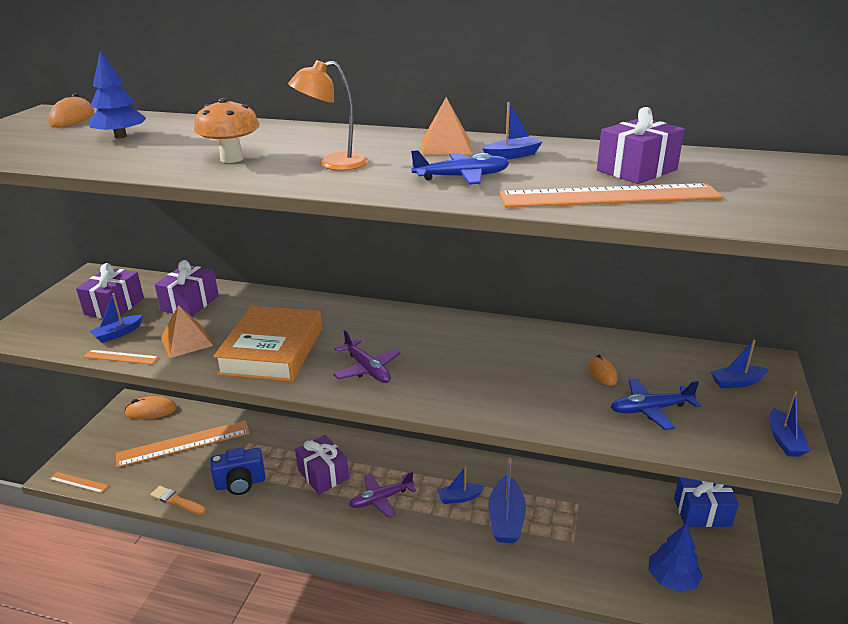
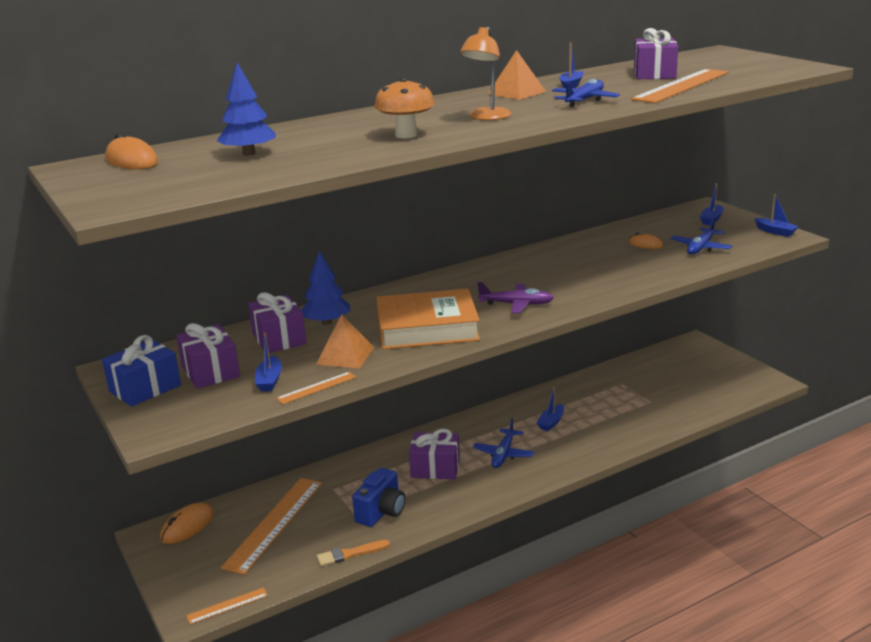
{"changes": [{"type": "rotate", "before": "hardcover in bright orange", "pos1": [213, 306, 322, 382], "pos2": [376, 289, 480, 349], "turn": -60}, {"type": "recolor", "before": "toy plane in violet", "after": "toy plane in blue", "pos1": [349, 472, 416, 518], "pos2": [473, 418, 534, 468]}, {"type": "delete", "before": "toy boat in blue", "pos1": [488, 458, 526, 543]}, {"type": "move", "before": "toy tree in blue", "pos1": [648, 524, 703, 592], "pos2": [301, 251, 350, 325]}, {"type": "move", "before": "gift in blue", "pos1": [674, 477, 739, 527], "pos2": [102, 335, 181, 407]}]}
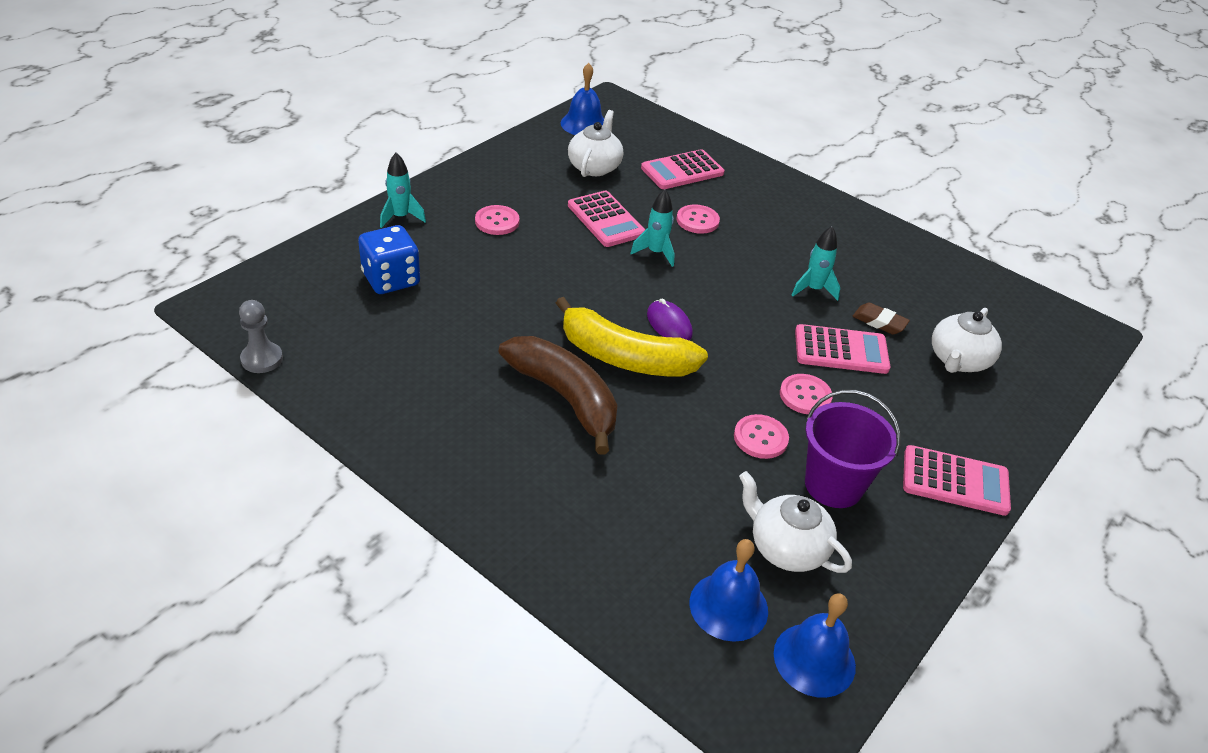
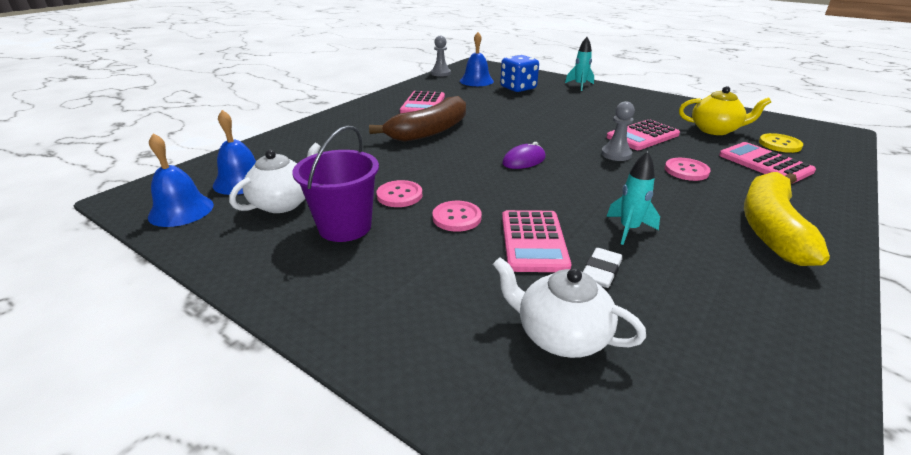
{"changes": [{"type": "delete", "before": "button in rose-pink", "pos1": [475, 205, 519, 235]}, {"type": "move", "before": "banana in golden", "pos1": [556, 297, 708, 377], "pos2": [744, 172, 830, 266]}, {"type": "move", "before": "hand bell in blue", "pos1": [561, 63, 604, 135], "pos2": [460, 32, 494, 86]}, {"type": "recolor", "before": "china teapot in pure white", "after": "china teapot in golden", "pos1": [568, 110, 623, 177], "pos2": [679, 86, 771, 135]}, {"type": "replace", "before": "toy rocket in turquoise", "after": "pawn in grey", "pos1": [630, 189, 675, 267], "pos2": [601, 101, 635, 161]}, {"type": "recolor", "before": "gum eraser in dark brown", "after": "gum eraser in pure white", "pos1": [852, 302, 910, 335], "pos2": [583, 248, 622, 288]}, {"type": "move", "before": "adding machine in rose-pink", "pos1": [903, 445, 1011, 516], "pos2": [400, 91, 445, 113]}, {"type": "insert", "after": "button in golden", "pos2": [759, 133, 803, 153]}]}
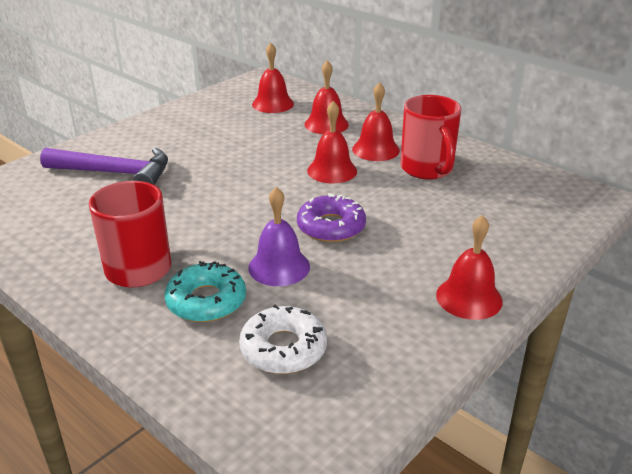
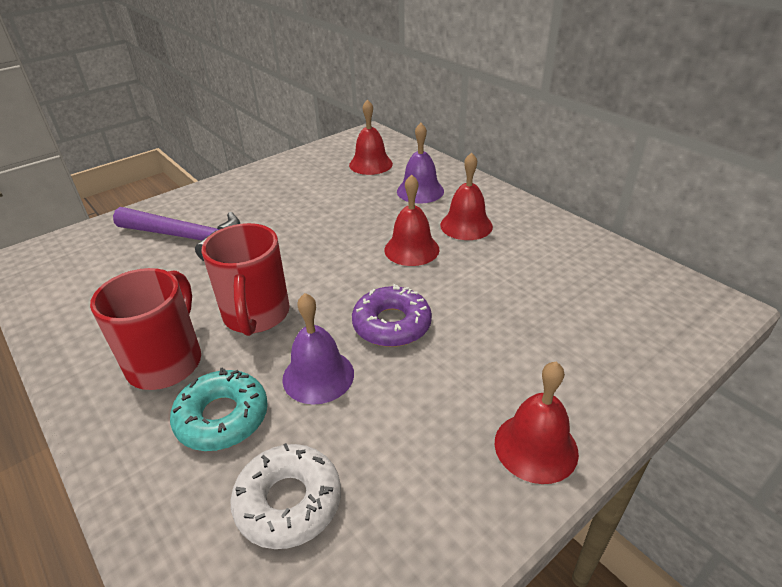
{"changes": [{"type": "recolor", "before": "hand bell in red", "after": "hand bell in violet", "pos1": [305, 60, 349, 134], "pos2": [397, 123, 444, 203]}, {"type": "move", "before": "mug in red", "pos1": [400, 95, 461, 180], "pos2": [202, 223, 290, 336]}]}
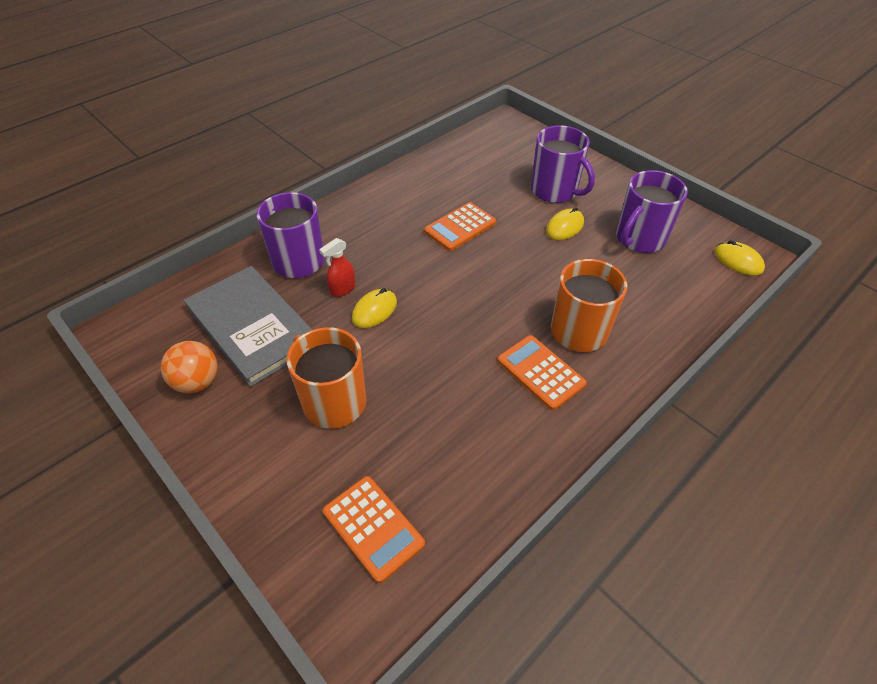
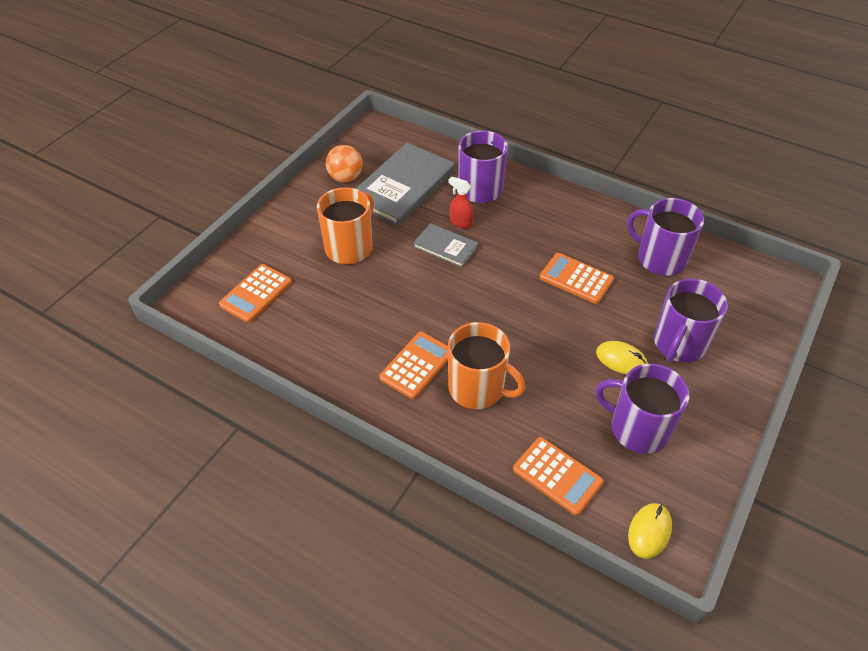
{"changes": [{"type": "replace", "before": "mouse in golden", "after": "hardcover in grey", "pos1": [352, 288, 397, 328], "pos2": [413, 223, 478, 268]}, {"type": "insert", "after": "adding machine in bright orange", "pos2": [513, 437, 604, 516]}, {"type": "insert", "after": "mug in violet", "pos2": [627, 198, 704, 276]}]}
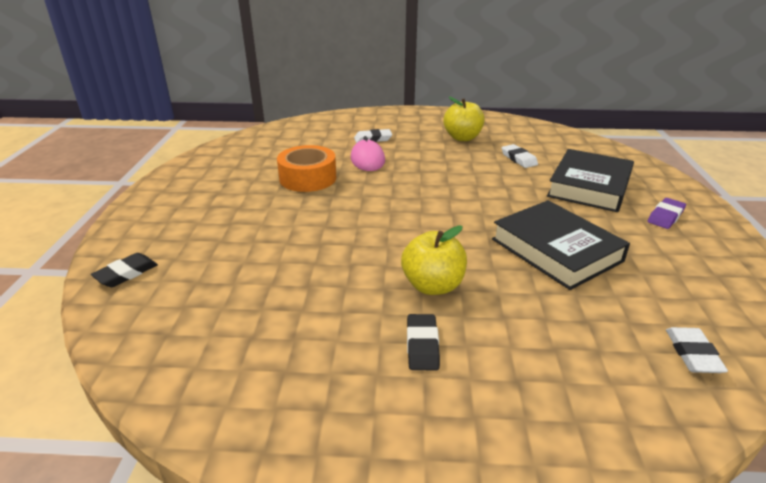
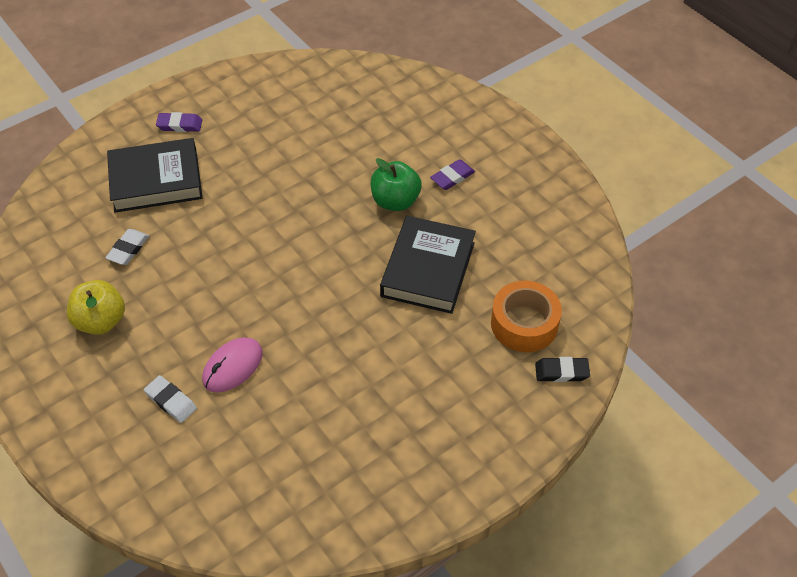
{"changes": [{"type": "move", "before": "tape in bright orange", "pos1": [277, 145, 336, 192], "pos2": [491, 281, 562, 352]}, {"type": "recolor", "before": "toy apple in golden", "after": "toy apple in emerald", "pos1": [401, 225, 467, 295], "pos2": [371, 158, 422, 211]}, {"type": "recolor", "before": "gum eraser in ebony", "after": "gum eraser in violet", "pos1": [407, 314, 440, 370], "pos2": [430, 159, 475, 190]}, {"type": "move", "before": "hardcover in ebony", "pos1": [492, 200, 630, 290], "pos2": [380, 216, 476, 314]}, {"type": "delete", "before": "gum eraser in pure white", "pos1": [666, 327, 728, 373]}]}
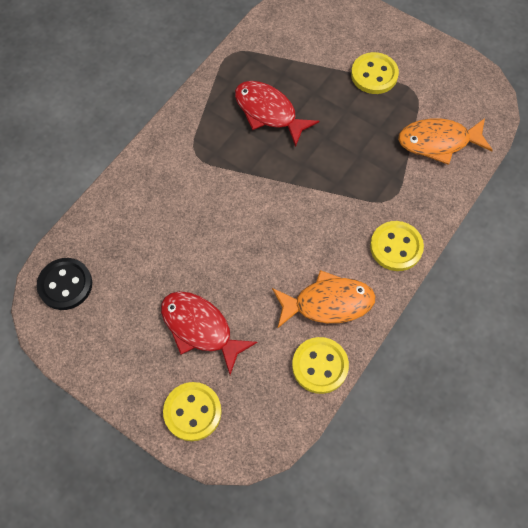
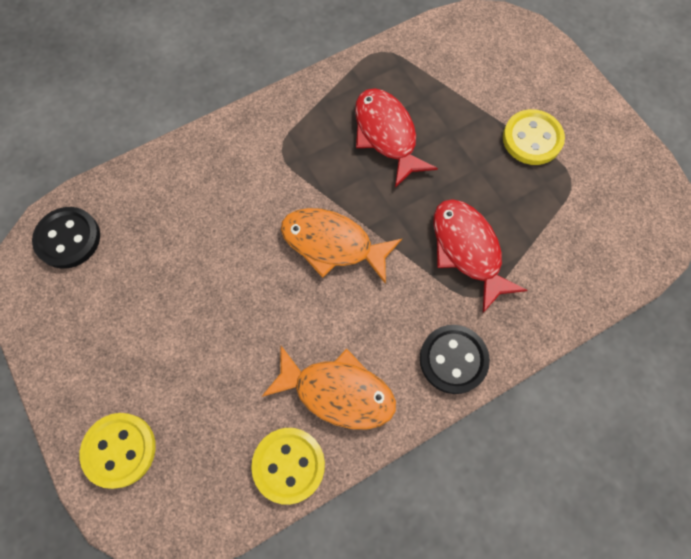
{"changes": [{"type": "move", "before": "fish in red", "pos1": [161, 291, 258, 375], "pos2": [433, 199, 527, 313]}, {"type": "recolor", "before": "button in golden", "after": "button in ebony", "pos1": [370, 221, 424, 271], "pos2": [420, 325, 490, 394]}, {"type": "move", "before": "fish in bright orange", "pos1": [398, 118, 493, 165], "pos2": [281, 208, 402, 284]}]}
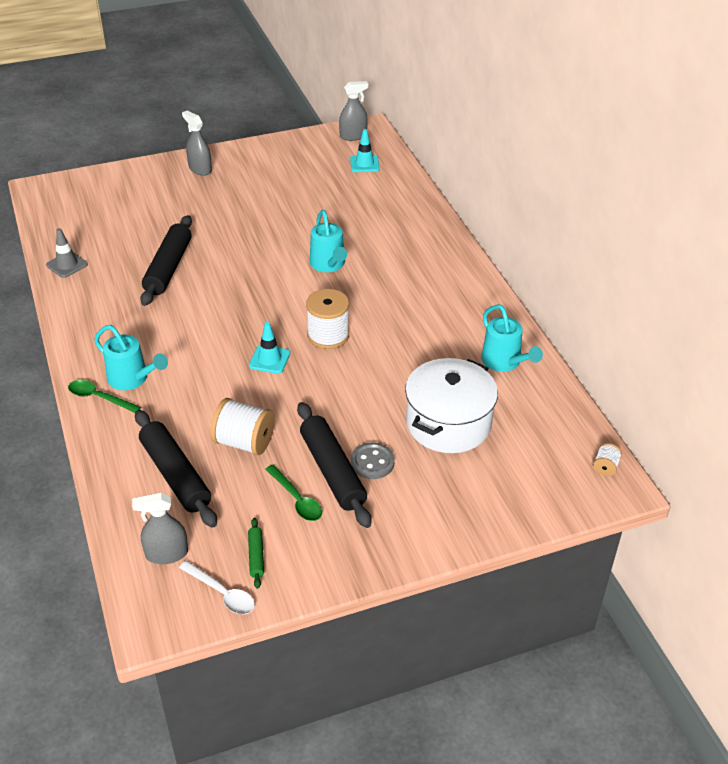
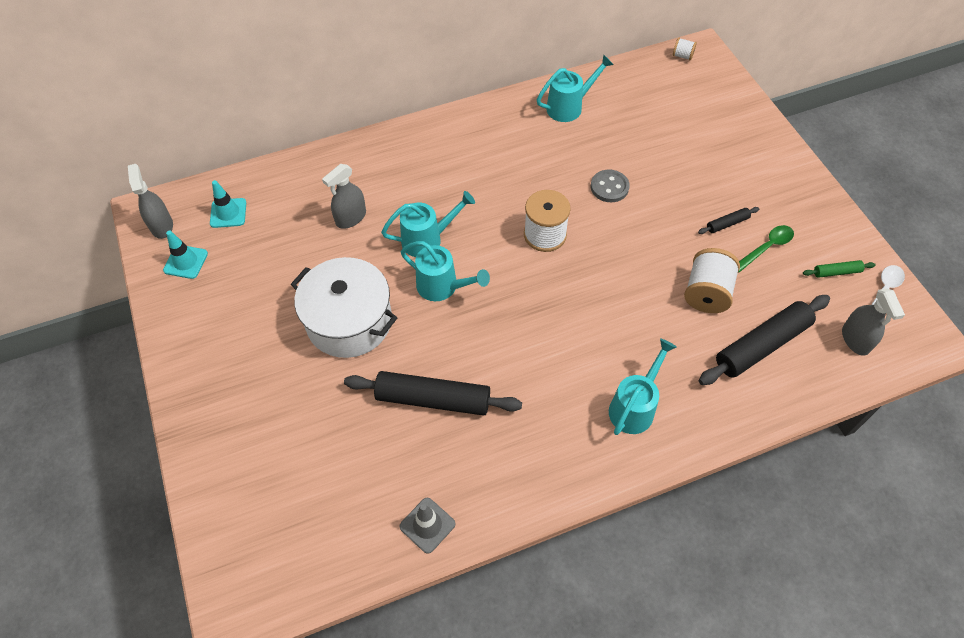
{"changes": [{"type": "delete", "before": "tablespoon in emerald", "pos1": [68, 380, 141, 413]}, {"type": "move", "before": "spray bottle in grey", "pos1": [182, 111, 212, 176], "pos2": [322, 164, 366, 229]}, {"type": "move", "before": "traffic cone in turquoise", "pos1": [249, 322, 290, 374], "pos2": [163, 230, 208, 279]}, {"type": "resize", "before": "rolling pin in ebony", "pos1": [297, 402, 372, 528], "pos2": [698, 207, 759, 234], "scale": 0.45}, {"type": "move", "before": "button in grey", "pos1": [351, 442, 395, 479], "pos2": [591, 170, 630, 202]}, {"type": "move", "before": "cooking pot in pure white", "pos1": [405, 358, 498, 453], "pos2": [291, 257, 397, 358]}, {"type": "insert", "after": "sprinkling can in turquoise", "pos2": [401, 241, 490, 301]}]}
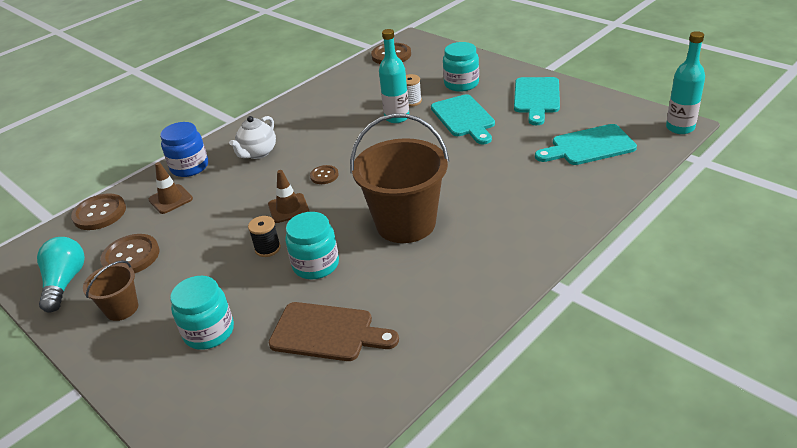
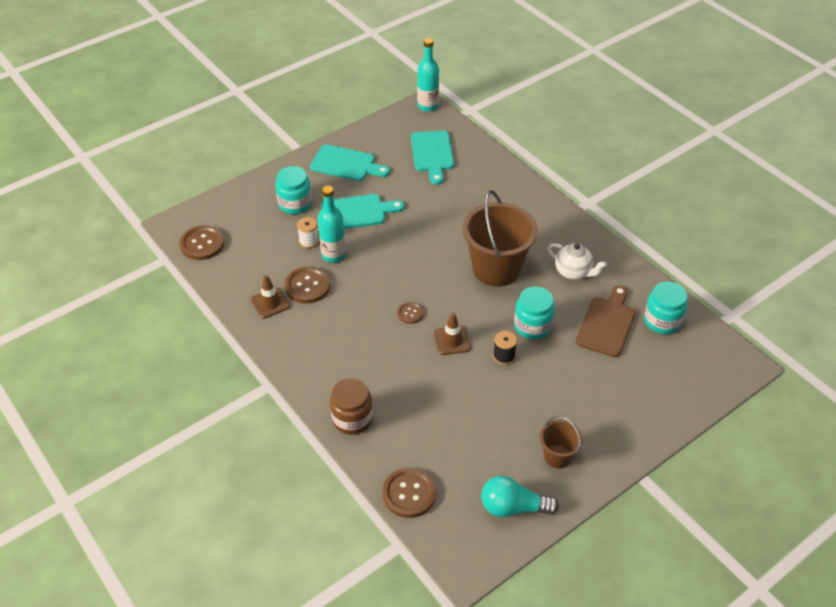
{"changes": [{"type": "move", "before": "button in dark brown", "pos1": [100, 234, 159, 273], "pos2": [285, 266, 330, 304]}, {"type": "move", "before": "traffic cone in dark brown", "pos1": [149, 162, 193, 214], "pos2": [251, 275, 290, 319]}, {"type": "recolor", "before": "preserve jar in blue", "after": "preserve jar in dark brown", "pos1": [160, 122, 208, 177], "pos2": [330, 378, 373, 435]}, {"type": "move", "before": "preserve jar in turquoise", "pos1": [170, 276, 234, 350], "pos2": [644, 281, 688, 334]}, {"type": "move", "before": "china teapot in pure white", "pos1": [229, 116, 276, 159], "pos2": [548, 243, 607, 280]}]}
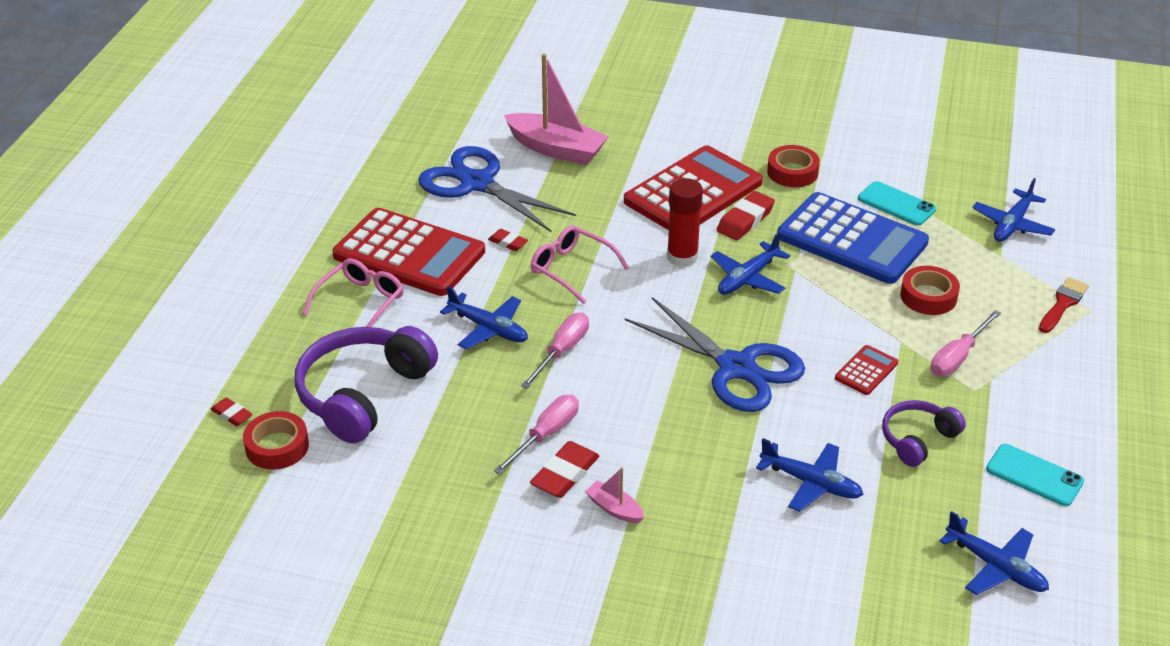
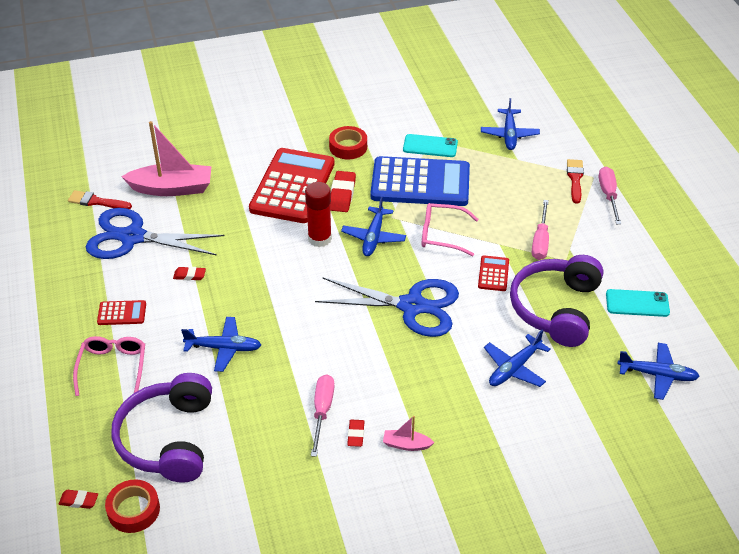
{"changes": [{"type": "resize", "before": "adding machine in red", "pos1": [332, 208, 485, 296], "pos2": [97, 300, 146, 325], "scale": 0.42}, {"type": "move", "before": "flat screwdriver in rose-pink", "pos1": [521, 312, 589, 389], "pos2": [599, 167, 621, 224]}, {"type": "resize", "before": "gum eraser in red", "pos1": [530, 441, 599, 498], "pos2": [347, 420, 365, 447], "scale": 0.59}, {"type": "move", "before": "eyeglasses in rose-pink", "pos1": [531, 225, 629, 304], "pos2": [422, 203, 479, 256]}, {"type": "rotate", "before": "toy plane in blue", "pos1": [756, 438, 864, 512], "pos2": [484, 330, 551, 387], "turn": 135}, {"type": "resize", "before": "headset in violet", "pos1": [882, 400, 966, 467], "pos2": [510, 255, 603, 347], "scale": 1.8}, {"type": "delete", "before": "tape in red", "pos1": [900, 266, 960, 315]}, {"type": "insert", "after": "paint brush in red", "pos2": [68, 190, 132, 209]}]}
